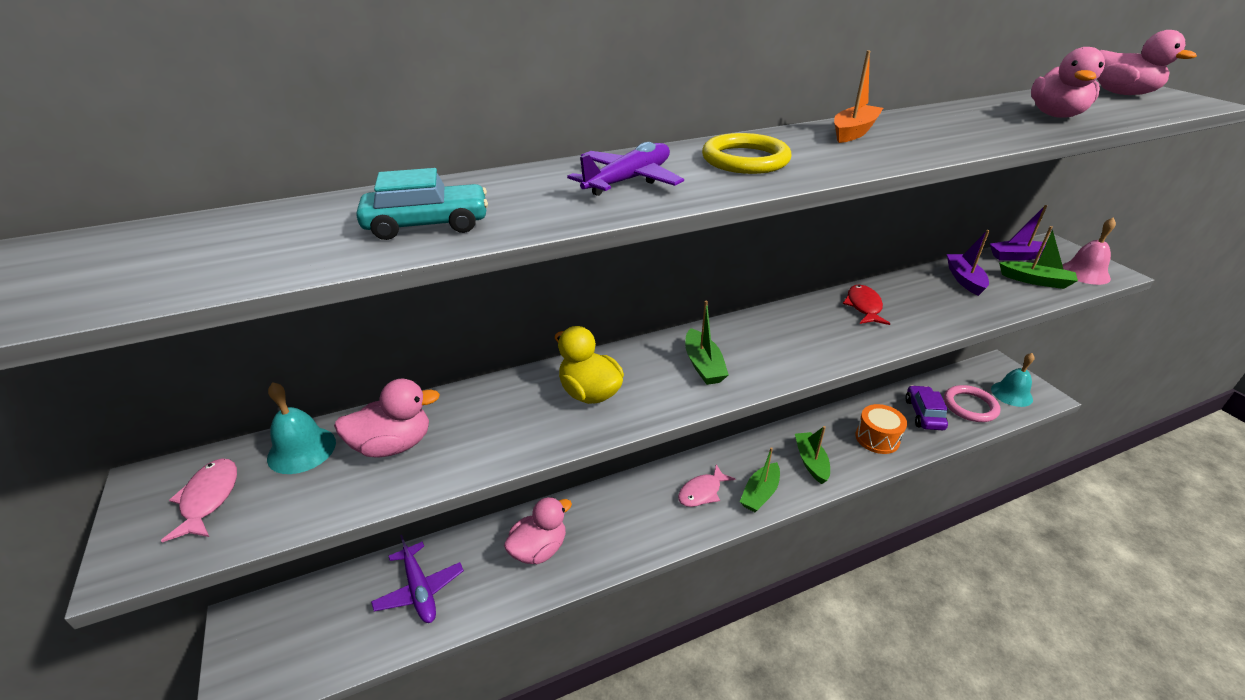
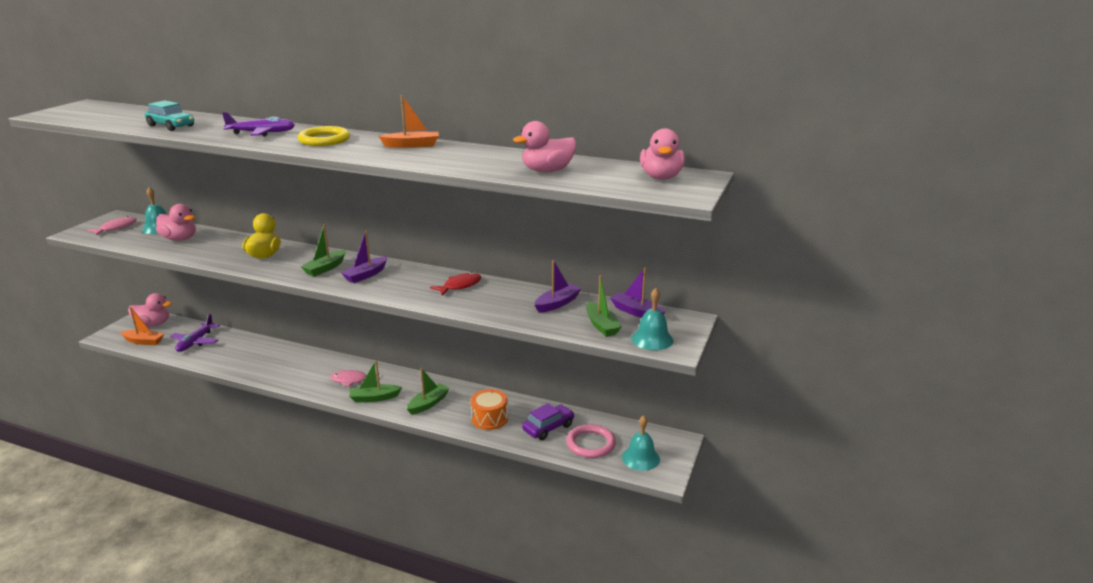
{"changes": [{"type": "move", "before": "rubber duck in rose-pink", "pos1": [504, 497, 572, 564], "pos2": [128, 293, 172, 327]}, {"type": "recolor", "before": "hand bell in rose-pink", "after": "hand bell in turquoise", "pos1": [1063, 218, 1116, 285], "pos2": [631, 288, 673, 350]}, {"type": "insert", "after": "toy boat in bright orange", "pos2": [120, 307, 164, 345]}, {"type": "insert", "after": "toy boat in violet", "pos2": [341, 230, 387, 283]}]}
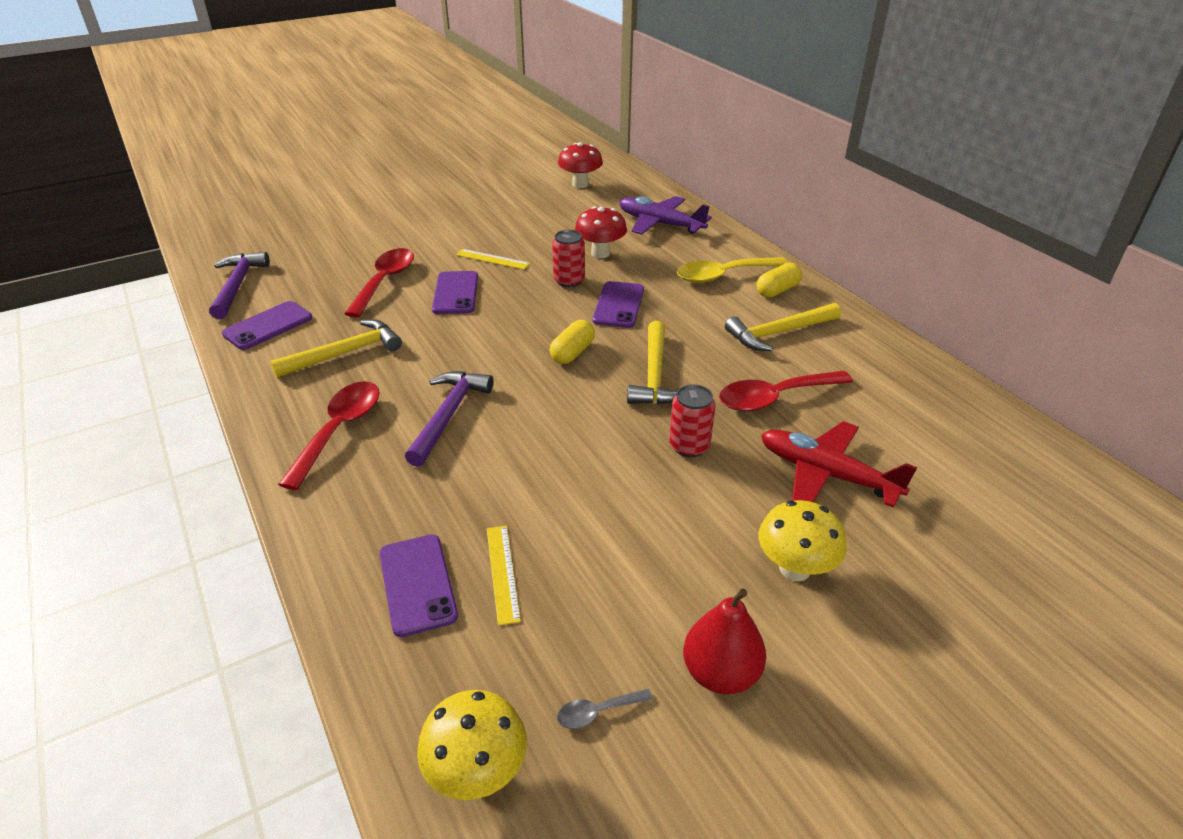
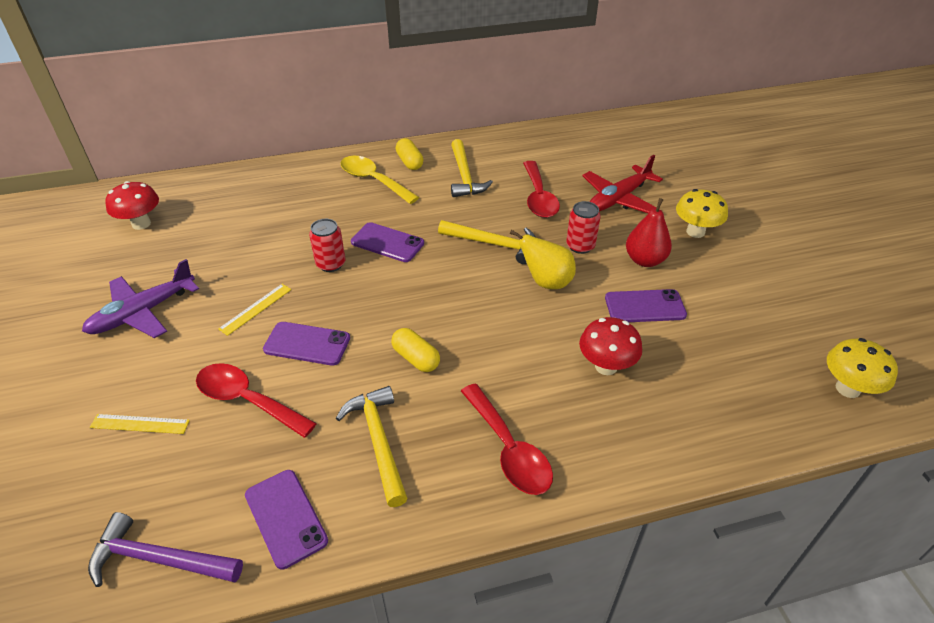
{"changes": [{"type": "rotate", "before": "tablespoon in red", "pos1": [278, 381, 380, 490], "pos2": [461, 383, 553, 495], "turn": -150}, {"type": "move", "before": "mobile phone in violet", "pos1": [379, 534, 458, 637], "pos2": [605, 289, 687, 322]}, {"type": "delete", "before": "hammer in violet", "pos1": [405, 371, 494, 467]}, {"type": "move", "before": "measuring stick in golden", "pos1": [487, 526, 521, 626], "pos2": [90, 414, 190, 434]}, {"type": "move", "before": "pill shape in golden", "pos1": [549, 320, 595, 364], "pos2": [391, 328, 440, 372]}, {"type": "delete", "before": "tablespoon in grey", "pos1": [557, 689, 653, 729]}, {"type": "move", "before": "toadstool in red", "pos1": [575, 206, 627, 258], "pos2": [579, 317, 642, 375]}, {"type": "move", "before": "toy plane in violet", "pos1": [619, 196, 712, 235], "pos2": [82, 259, 199, 338]}, {"type": "rotate", "before": "tablespoon in golden", "pos1": [677, 257, 788, 283], "pos2": [340, 156, 419, 204], "turn": 135}, {"type": "move", "before": "pear fruit in red", "pos1": [683, 588, 766, 694], "pos2": [626, 198, 672, 267]}, {"type": "insert", "after": "pear fruit in golden", "pos2": [510, 230, 576, 289]}]}
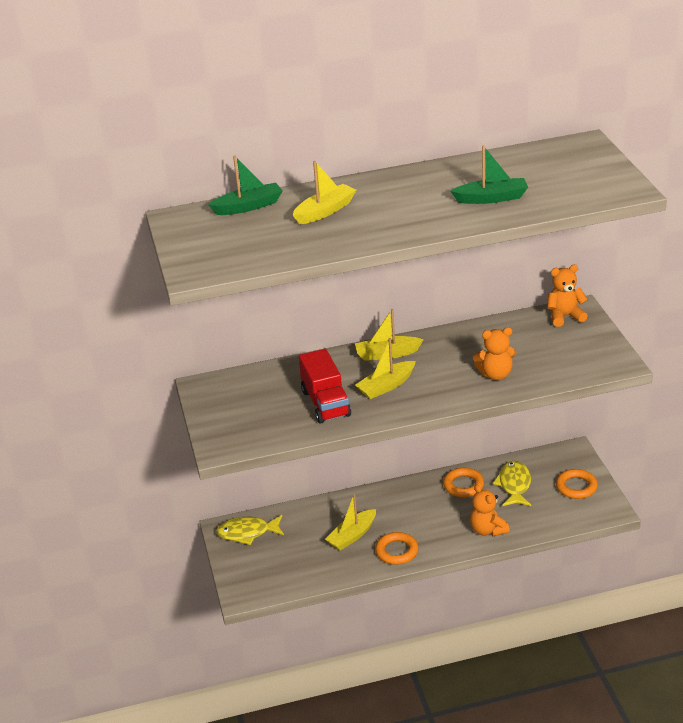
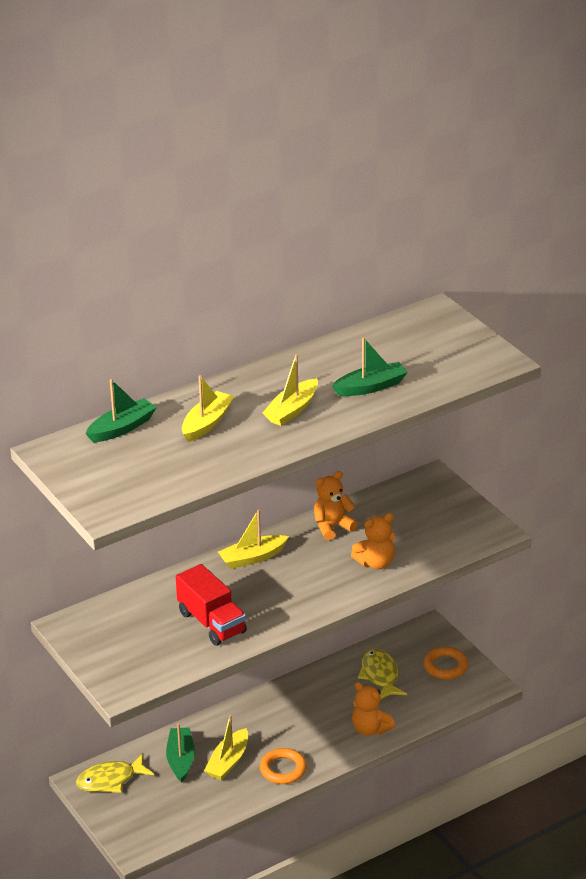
{"changes": [{"type": "move", "before": "toy boat in golden", "pos1": [355, 338, 416, 399], "pos2": [263, 354, 318, 426]}, {"type": "delete", "before": "torus in bright orange", "pos1": [443, 468, 484, 497]}, {"type": "move", "before": "teddy bear in bright orange", "pos1": [547, 264, 588, 327], "pos2": [314, 471, 358, 540]}, {"type": "insert", "after": "toy boat in emerald", "pos2": [166, 723, 195, 783]}]}
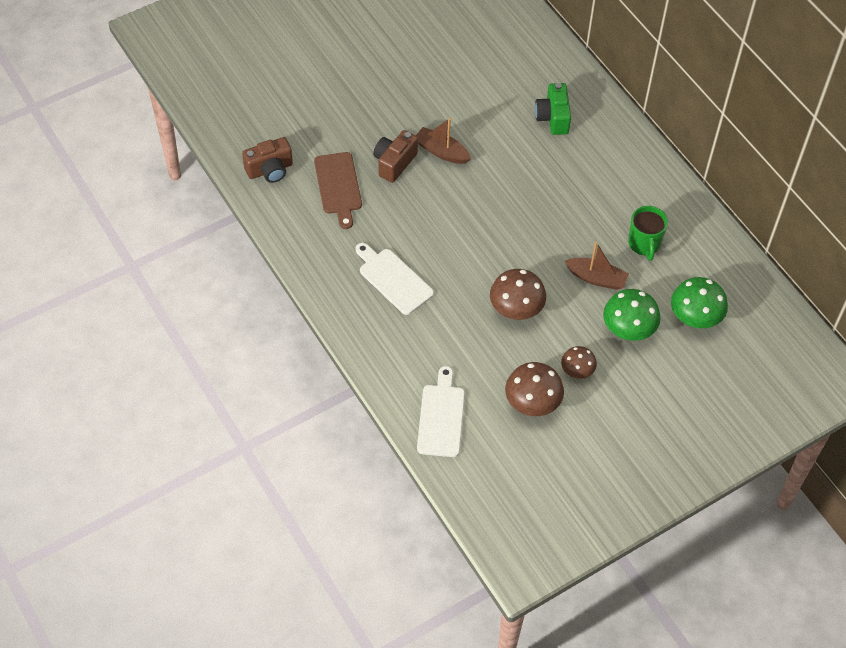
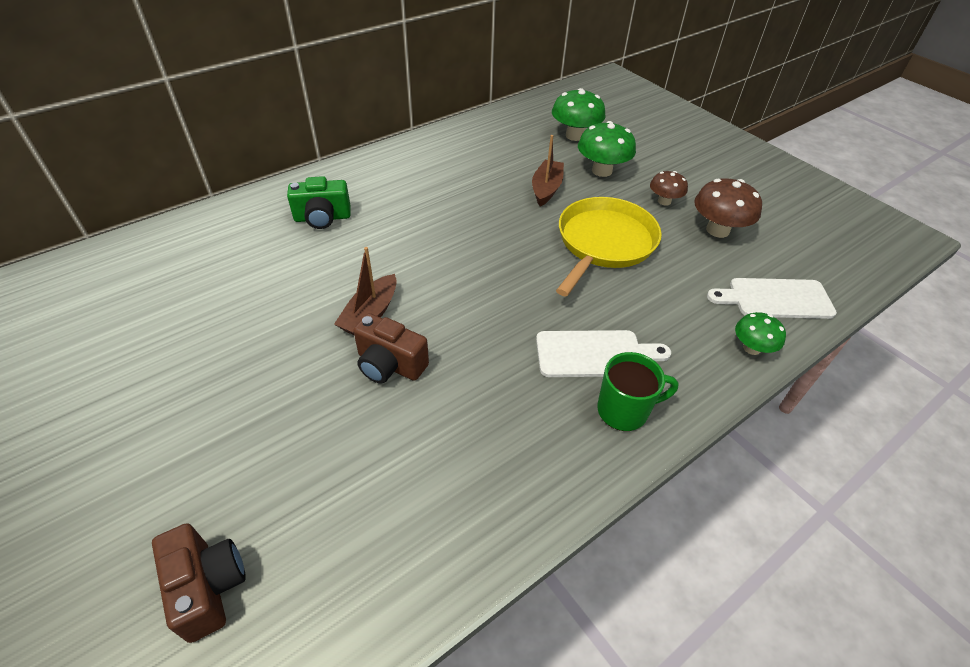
{"changes": [{"type": "move", "before": "photo camera in dark brown", "pos1": [242, 137, 293, 183], "pos2": [152, 523, 246, 643]}, {"type": "delete", "before": "bread board in dark brown", "pos1": [314, 152, 362, 229]}, {"type": "rotate", "before": "bread board in pure white", "pos1": [355, 243, 434, 315], "pos2": [536, 330, 671, 377], "turn": -135}, {"type": "replace", "before": "toadstool in dark brown", "after": "skillet in golden", "pos1": [490, 269, 546, 320], "pos2": [556, 197, 662, 297]}, {"type": "move", "before": "mug in emerald", "pos1": [628, 206, 668, 261], "pos2": [597, 352, 679, 431]}, {"type": "insert", "after": "toadstool in emerald", "pos2": [735, 312, 786, 355]}]}
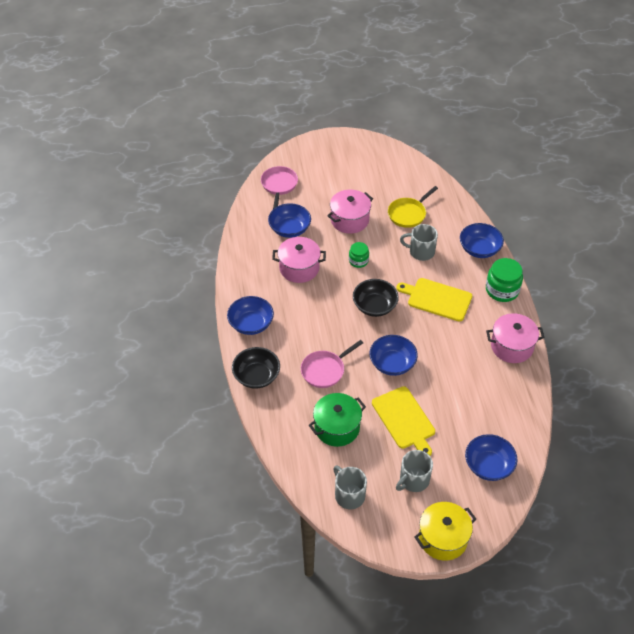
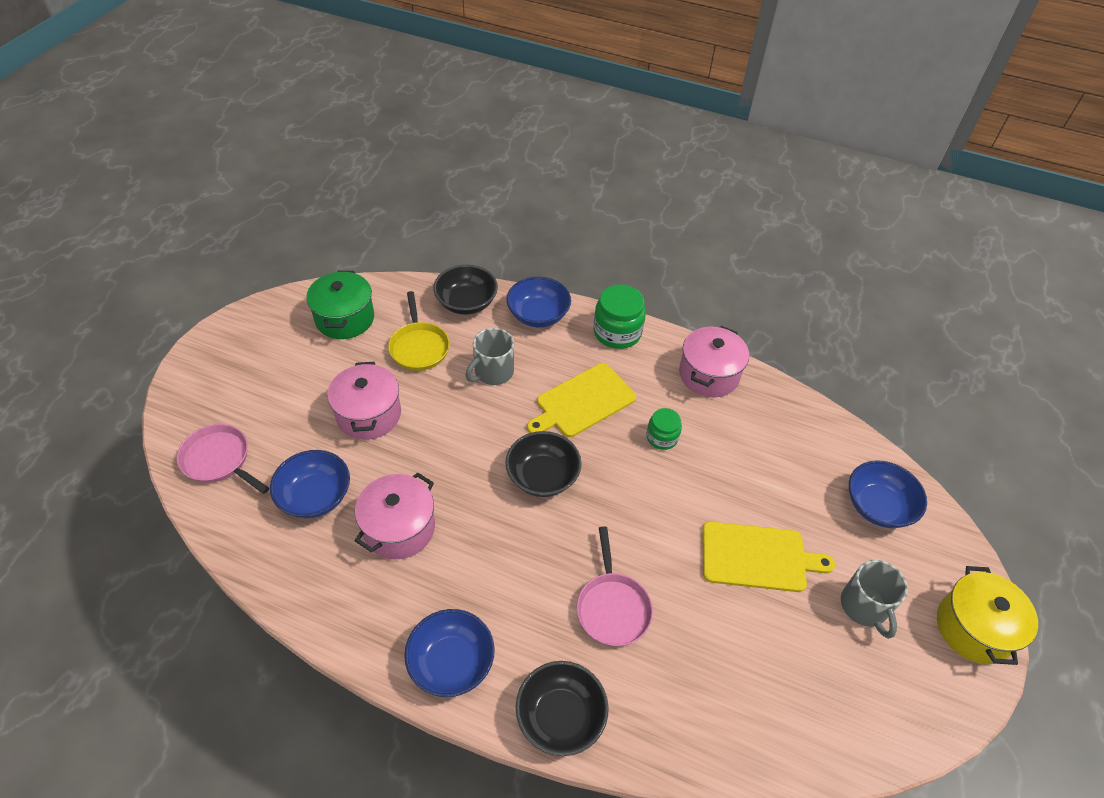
{"changes": [{"type": "move", "before": "cooking pot in emerald", "pos1": [309, 393, 366, 447], "pos2": [306, 271, 374, 339]}, {"type": "delete", "before": "mug in grey", "pos1": [333, 465, 367, 509]}, {"type": "move", "before": "preserve jar in emerald", "pos1": [349, 242, 369, 268], "pos2": [646, 408, 682, 450]}, {"type": "delete", "before": "deep dish in blue", "pos1": [370, 335, 418, 376]}, {"type": "insert", "after": "deep dish in ebony", "pos2": [433, 265, 498, 315]}]}
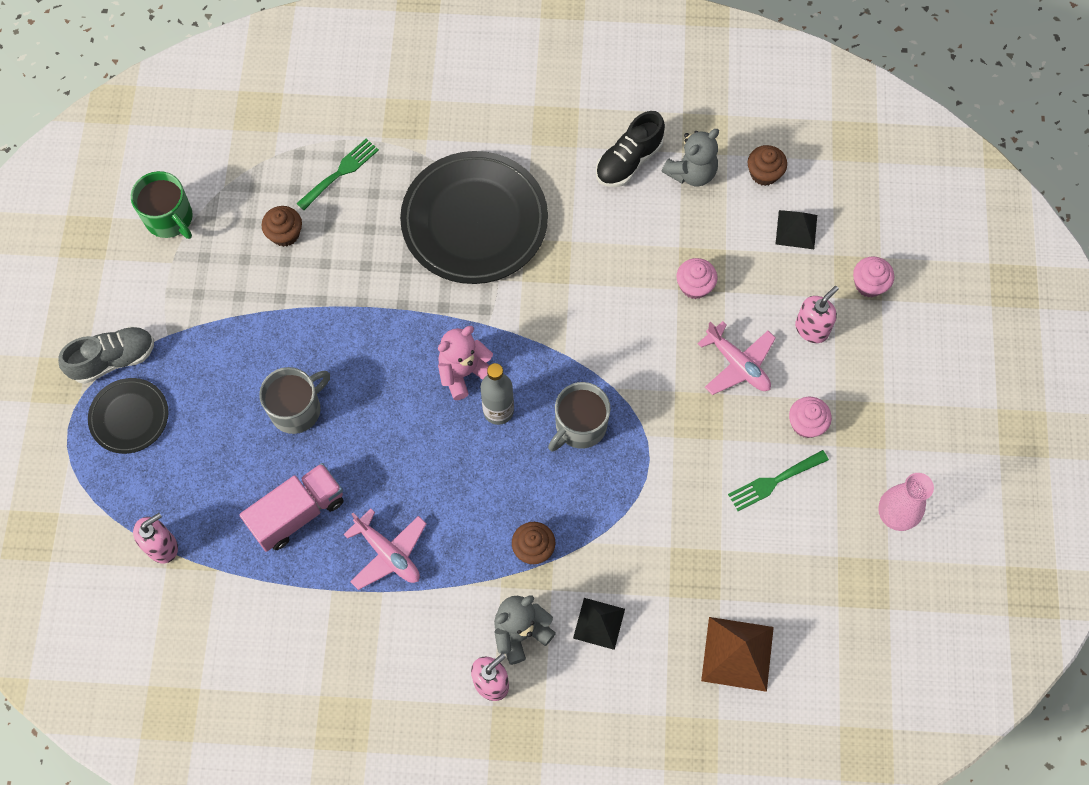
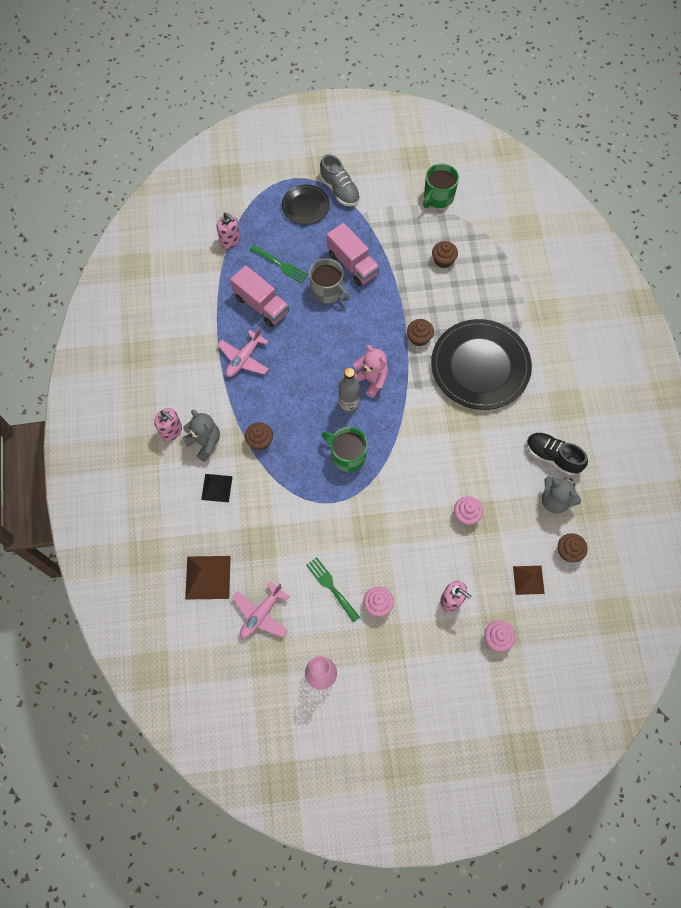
{"changes": [{"type": "move", "before": "table fork in emerald", "pos1": [296, 139, 379, 210], "pos2": [250, 245, 308, 283]}, {"type": "recolor", "before": "mug in grey", "after": "mug in emerald", "pos1": [548, 382, 610, 451], "pos2": [322, 427, 368, 472]}, {"type": "move", "before": "toy plane in rose-pink", "pos1": [698, 321, 776, 395], "pos2": [232, 581, 289, 638]}, {"type": "recolor", "before": "pyramid shape in ebony", "after": "pyramid shape in dark brown", "pos1": [776, 210, 817, 249], "pos2": [513, 566, 545, 595]}, {"type": "insert", "after": "toy truck in rose-pink", "pos2": [327, 223, 380, 286]}, {"type": "insert", "after": "cupcake in dark brown", "pos2": [407, 319, 434, 346]}]}
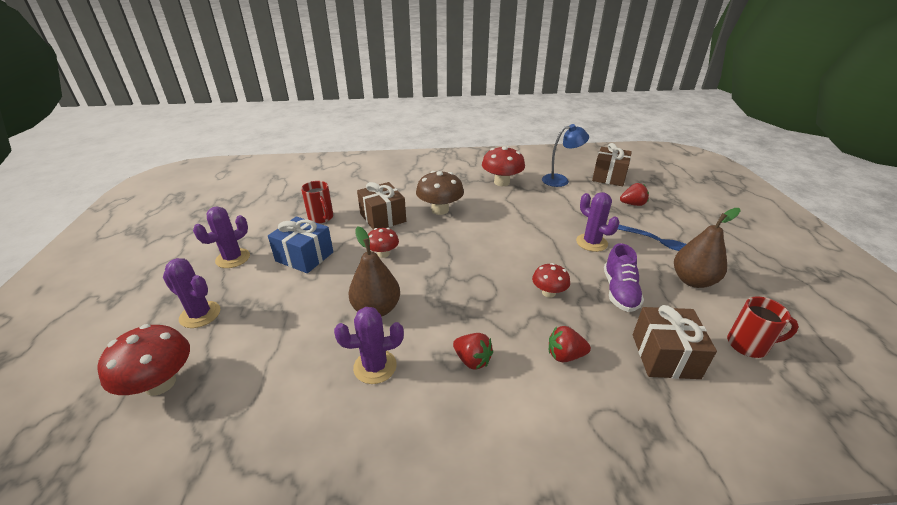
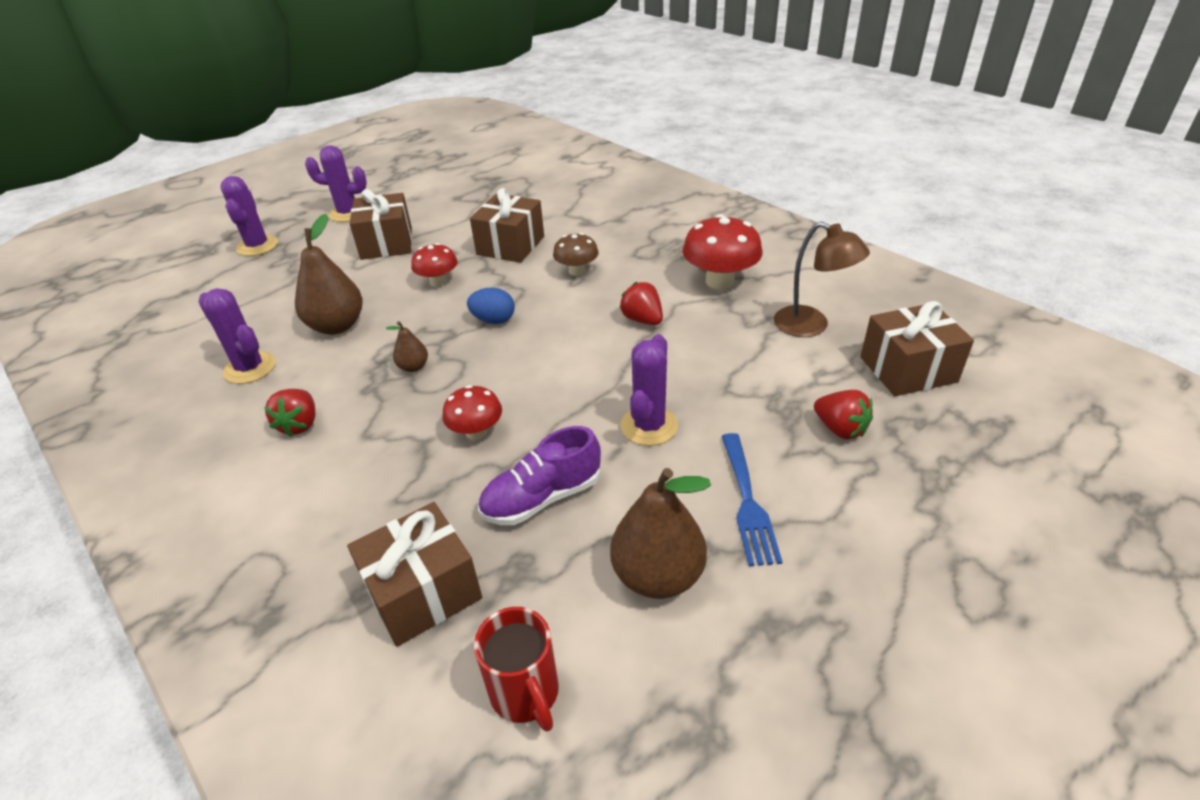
{"changes": [{"type": "delete", "before": "toadstool in red", "pos1": [97, 324, 190, 396]}, {"type": "recolor", "before": "gift in blue", "after": "gift in dark brown", "pos1": [268, 216, 333, 273], "pos2": [349, 189, 412, 260]}, {"type": "delete", "before": "mug in red", "pos1": [301, 181, 333, 223]}, {"type": "resize", "before": "toadstool in dark brown", "pos1": [416, 171, 464, 215], "pos2": [553, 233, 599, 276], "scale": 0.61}, {"type": "recolor", "before": "reading lamp in blue", "after": "reading lamp in dark brown", "pos1": [542, 124, 589, 187], "pos2": [774, 221, 870, 337]}, {"type": "move", "before": "berry in red", "pos1": [549, 326, 591, 362], "pos2": [619, 282, 663, 325]}, {"type": "insert", "after": "pear fruit in dark brown", "pos2": [386, 321, 428, 372]}, {"type": "insert", "after": "egg in blue", "pos2": [467, 288, 515, 324]}]}
